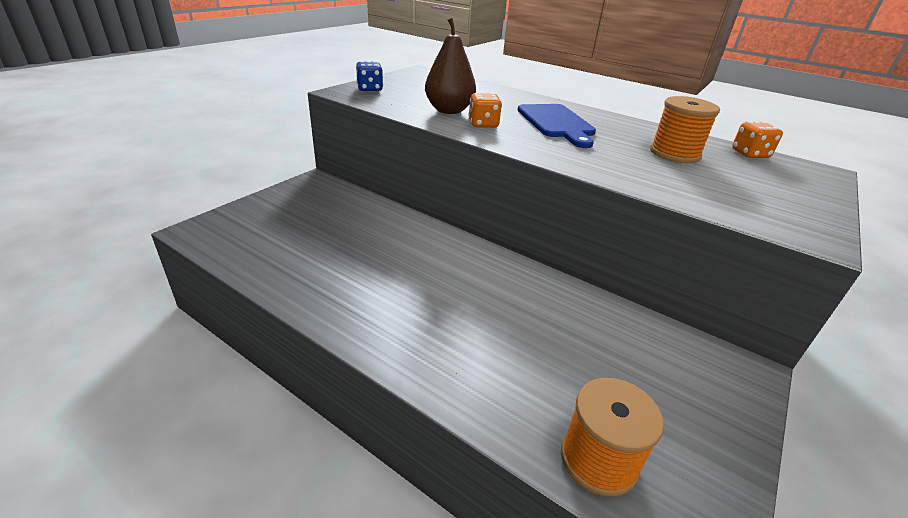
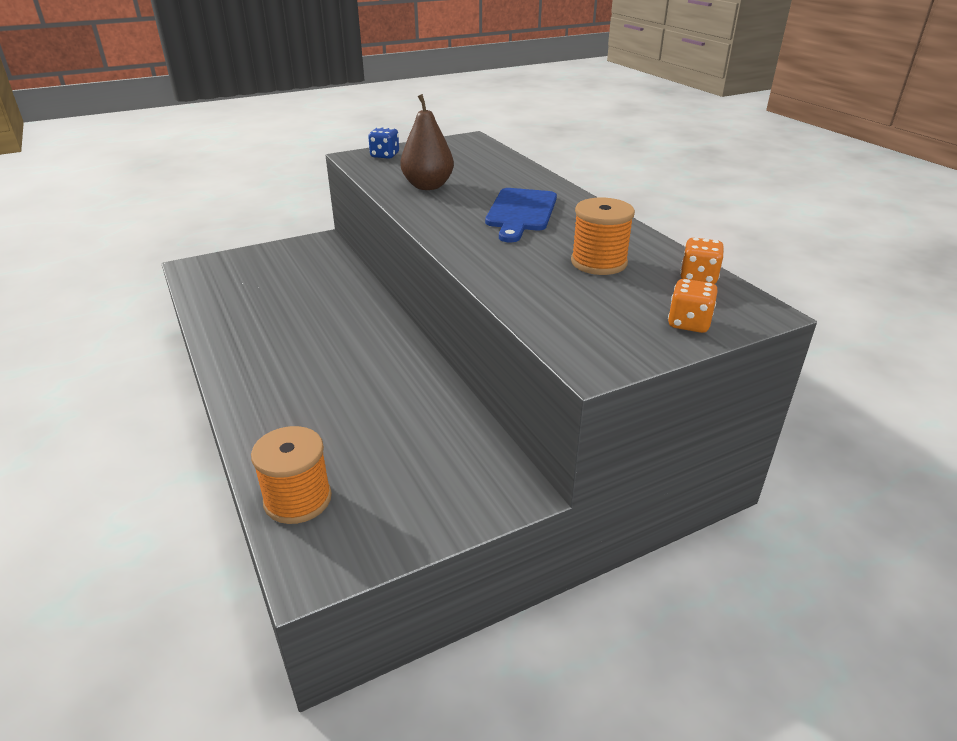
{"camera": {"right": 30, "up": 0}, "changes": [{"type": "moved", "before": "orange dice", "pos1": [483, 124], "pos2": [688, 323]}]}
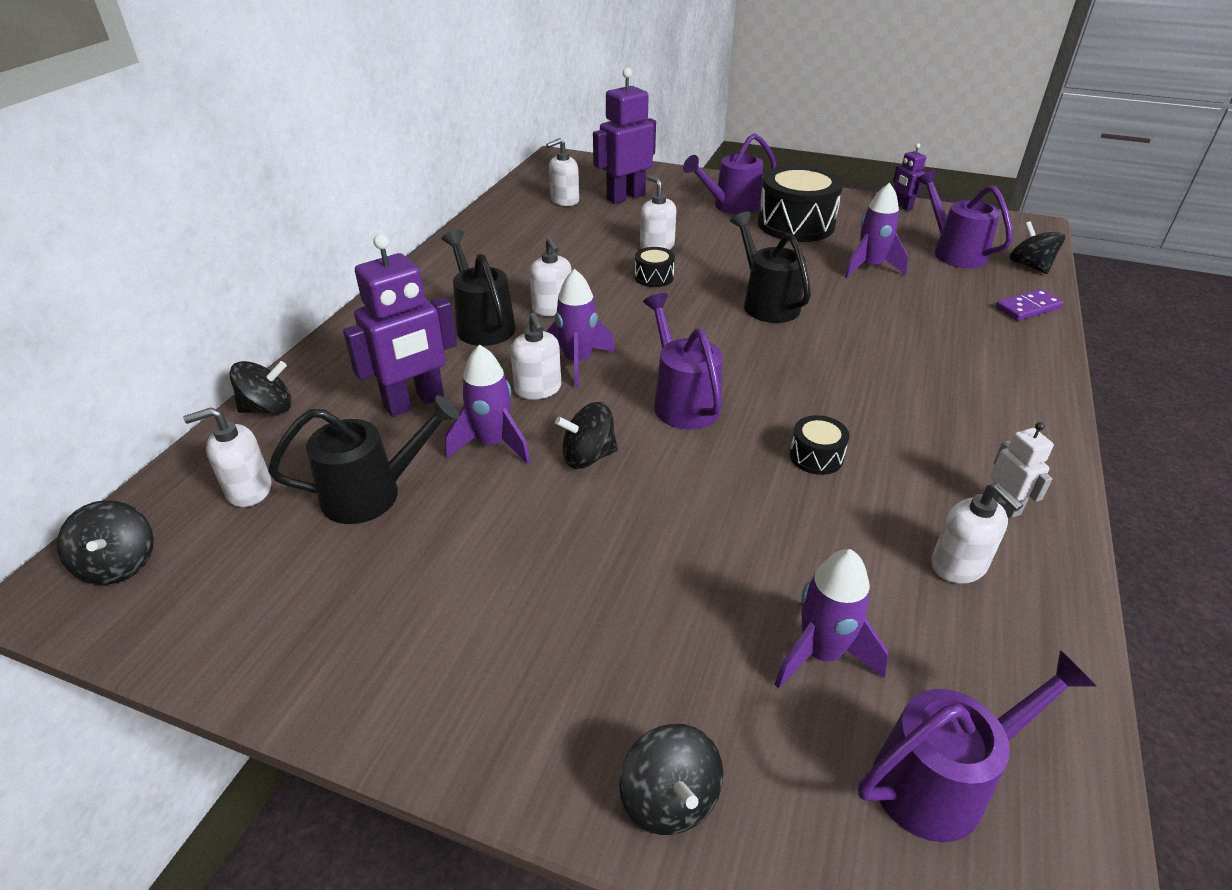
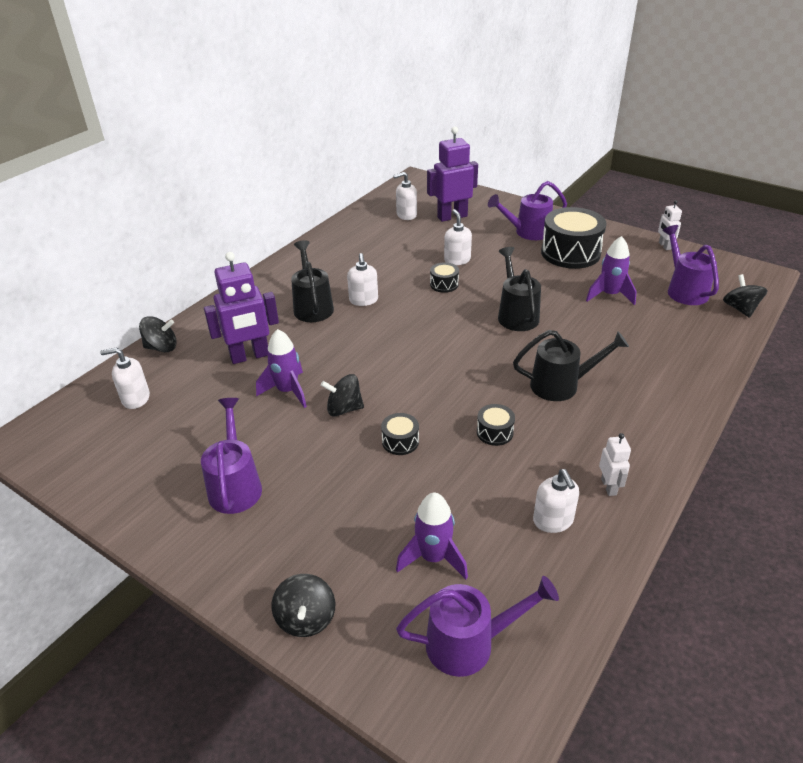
{"camera": {"right": 15, "up": 0}, "changes": [{"type": "recoloured", "before": "purple robot", "after": "white robot", "pos1": [902, 206], "pos2": [664, 246]}, {"type": "removed", "before": "purple rocket", "pos1": [578, 362]}, {"type": "removed", "before": "purple domino", "pos1": [1028, 308]}, {"type": "moved", "before": "purple watering can", "pos1": [682, 401], "pos2": [235, 485]}, {"type": "removed", "before": "white soap dispenser", "pos1": [538, 389]}, {"type": "moved", "before": "black watering can", "pos1": [373, 493], "pos2": [562, 385]}, {"type": "removed", "before": "black spinning top", "pos1": [119, 564]}, {"type": "added", "after": "black drum", "pos2": [400, 441]}]}
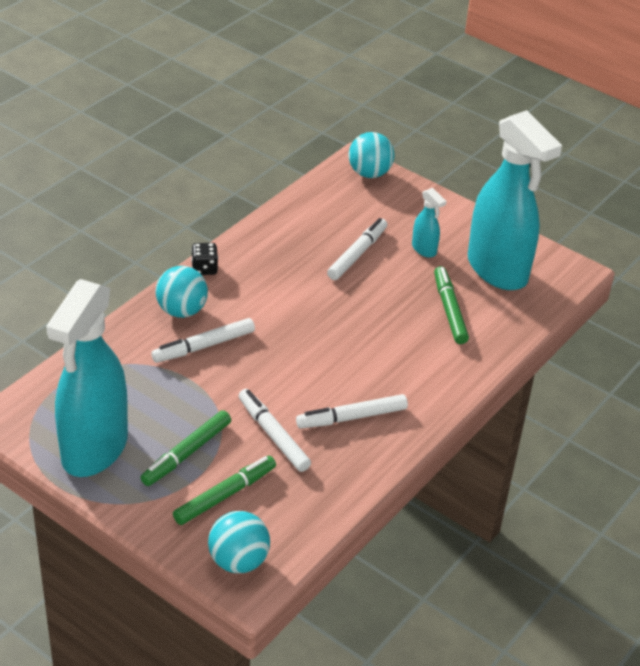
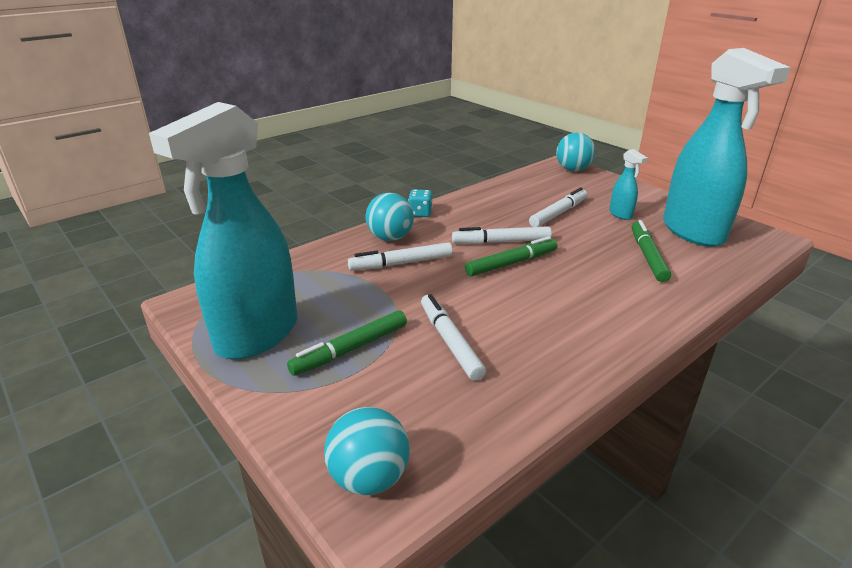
{"camera": {"right": 15, "up": -10}, "changes": [{"type": "recoloured", "before": "black dice", "after": "turquoise dice", "pos1": [204, 268], "pos2": [420, 213]}, {"type": "moved", "before": "white marker", "pos1": [352, 417], "pos2": [501, 242]}, {"type": "moved", "before": "green marker", "pos1": [225, 495], "pos2": [511, 263]}]}
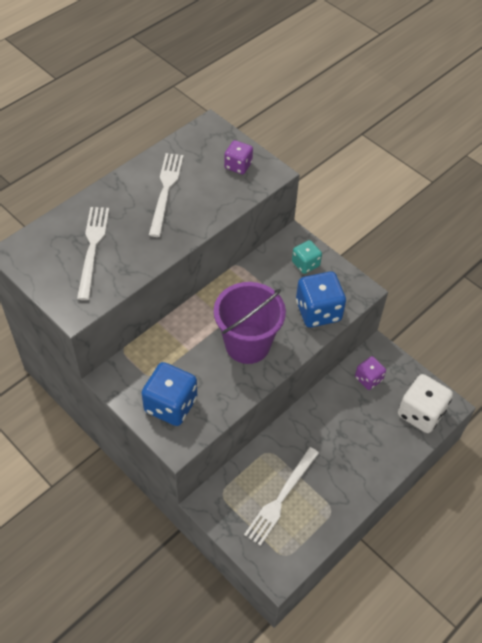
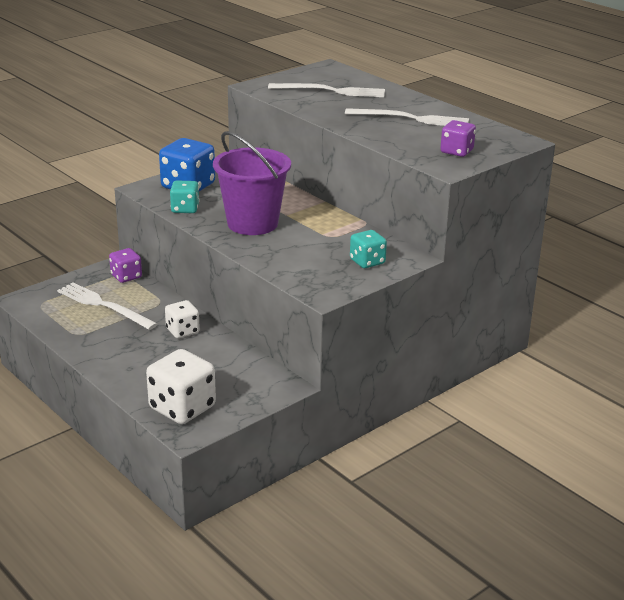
{"camera": {"right": 95, "up": -25}, "changes": [{"type": "removed", "before": "blue dice", "pos1": [318, 311]}, {"type": "moved", "before": "purple dice", "pos1": [368, 379], "pos2": [126, 276]}, {"type": "added", "after": "turquoise dice", "pos2": [185, 209]}, {"type": "added", "after": "white dice", "pos2": [182, 331]}]}
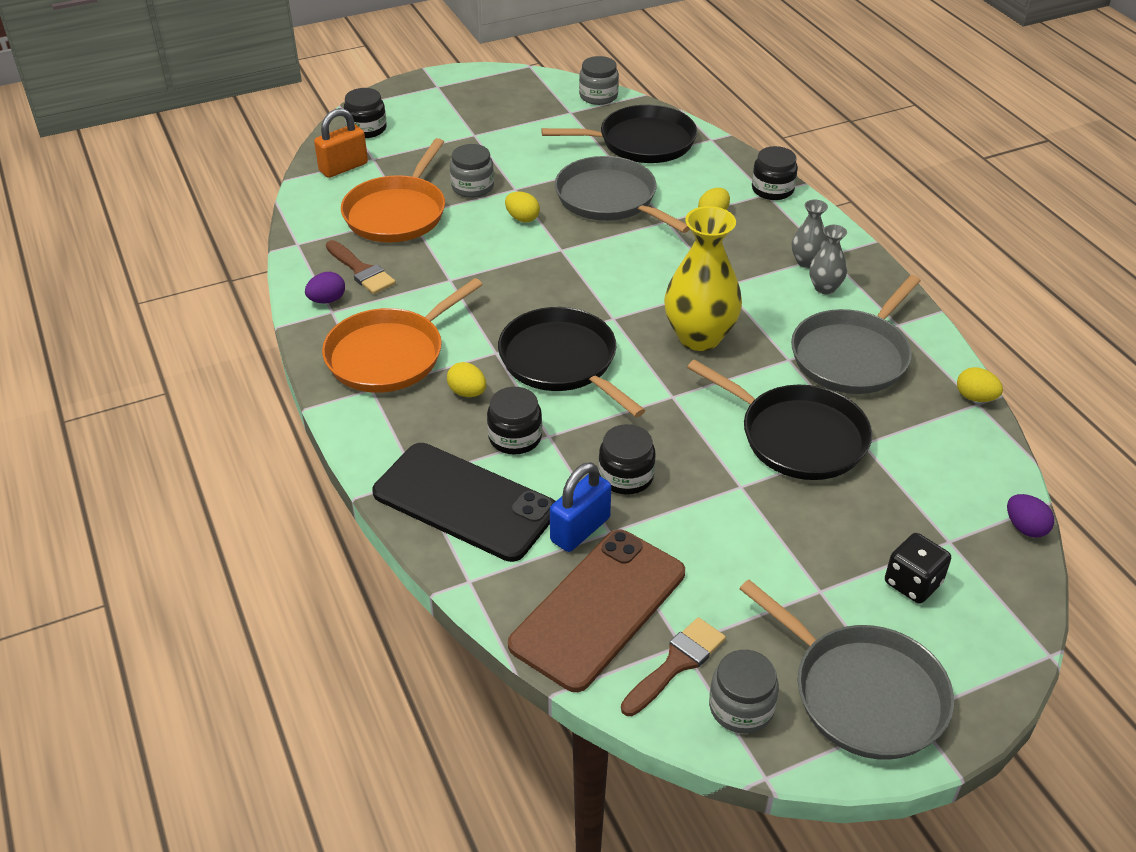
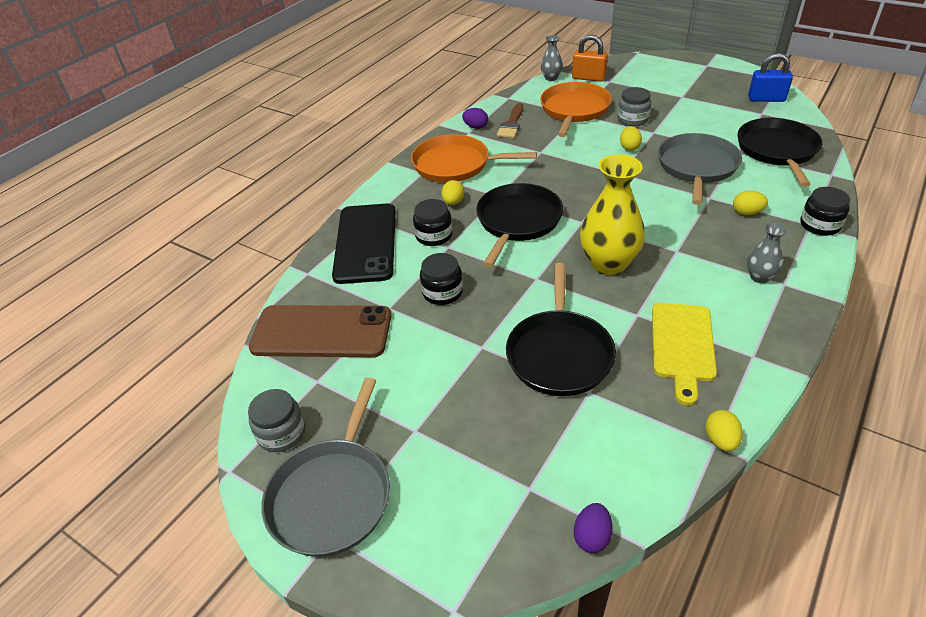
{"camera": {"right": 60, "up": 0}, "changes": [{"type": "removed", "before": "grey jar", "pos1": [598, 96]}, {"type": "removed", "before": "black jar", "pos1": [366, 129]}, {"type": "turned", "before": "black pan", "pos1": [641, 142], "pos2": [777, 151], "turn": -135}, {"type": "turned", "before": "orange pan", "pos1": [397, 213], "pos2": [574, 110], "turn": 120}, {"type": "moved", "before": "grey vase", "pos1": [825, 288], "pos2": [551, 78]}, {"type": "replaced", "before": "grey pan", "after": "yellow cutting board", "pos1": [852, 355], "pos2": [682, 345]}, {"type": "moved", "before": "blue padlock", "pos1": [580, 530], "pos2": [766, 99]}, {"type": "removed", "before": "black dice", "pos1": [913, 583]}, {"type": "removed", "before": "brown brush", "pos1": [676, 664]}]}
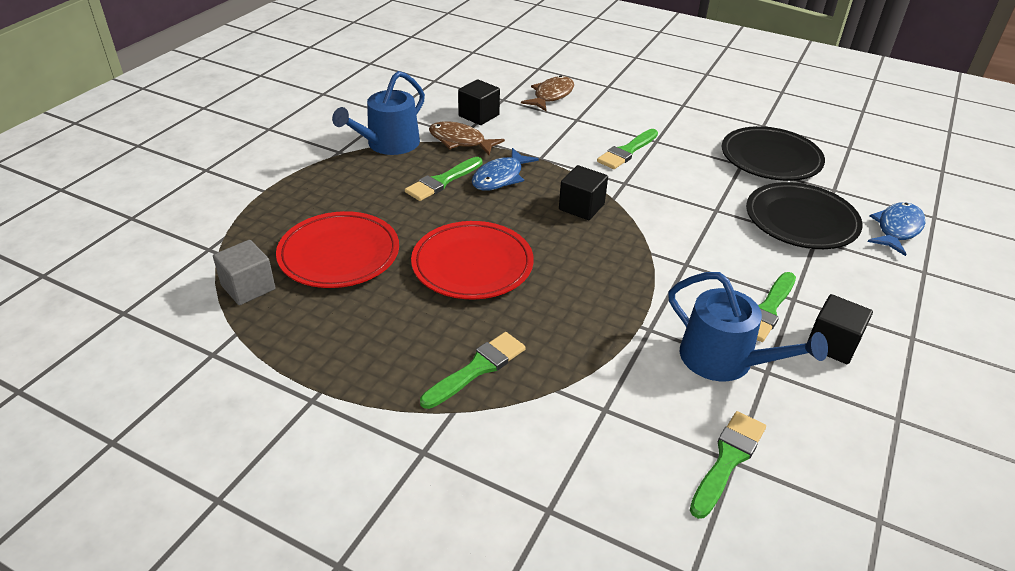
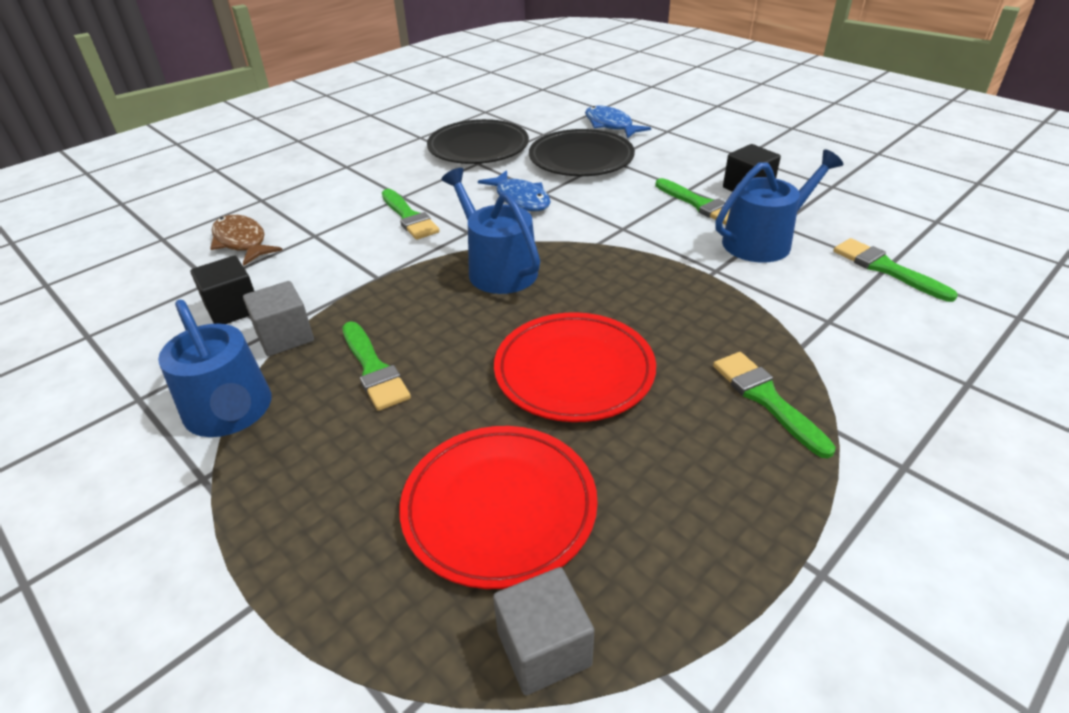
{"camera": {"right": -70, "up": 0}, "changes": [{"type": "replaced", "before": "brown fish", "after": "grey cube", "pos1": [460, 141], "pos2": [285, 336]}, {"type": "moved", "before": "blue fish", "pos1": [500, 177], "pos2": [520, 199]}, {"type": "replaced", "before": "black cube", "after": "blue watering can", "pos1": [581, 207], "pos2": [497, 268]}]}
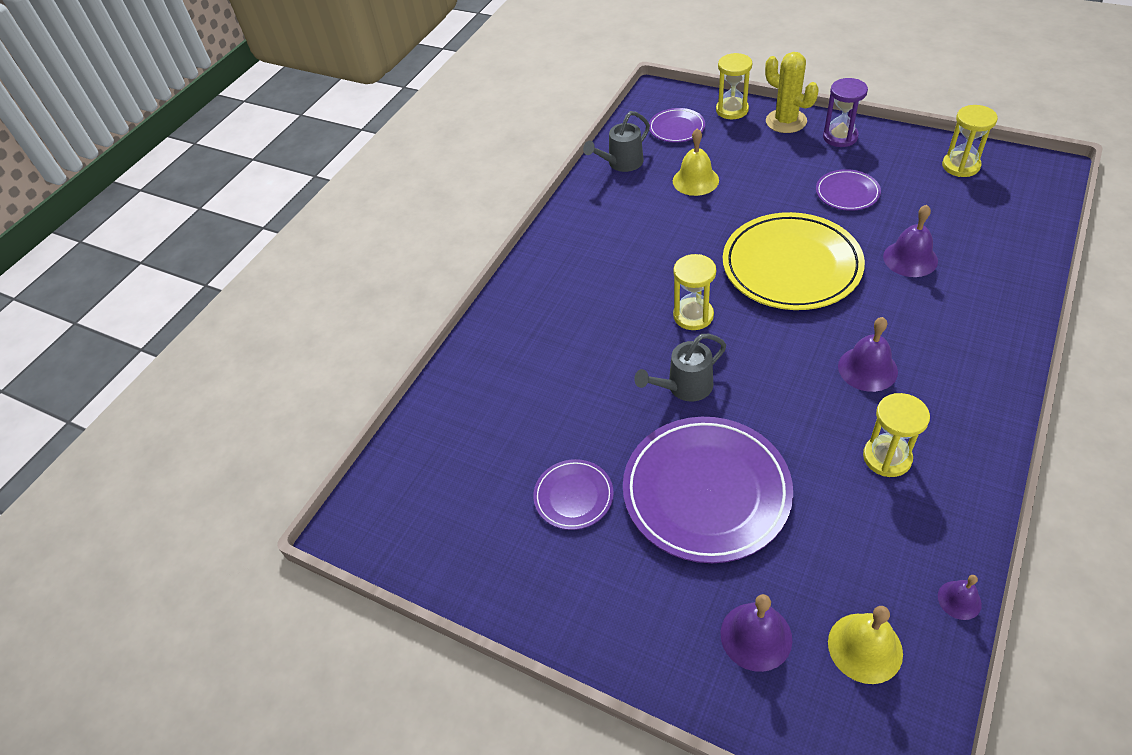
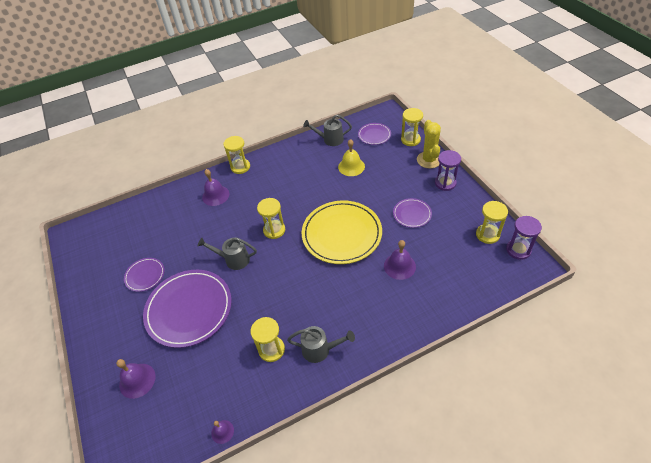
{"camera": {"right": 35, "up": 0}, "changes": [{"type": "moved", "before": "purple bell", "pos1": [867, 368], "pos2": [215, 195]}, {"type": "removed", "before": "yellow bell", "pos1": [865, 647]}, {"type": "added", "after": "yellow hourglass", "pos2": [240, 167]}, {"type": "added", "after": "purple hourglass", "pos2": [518, 250]}, {"type": "added", "after": "grey watering can", "pos2": [320, 349]}]}
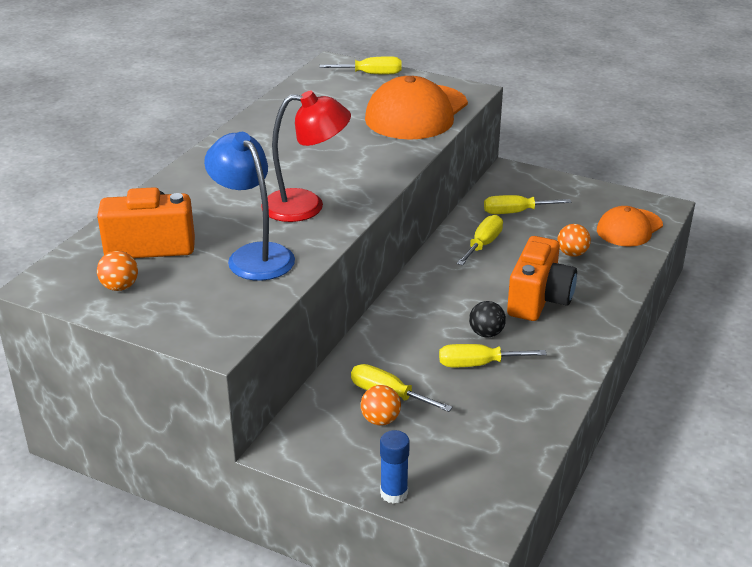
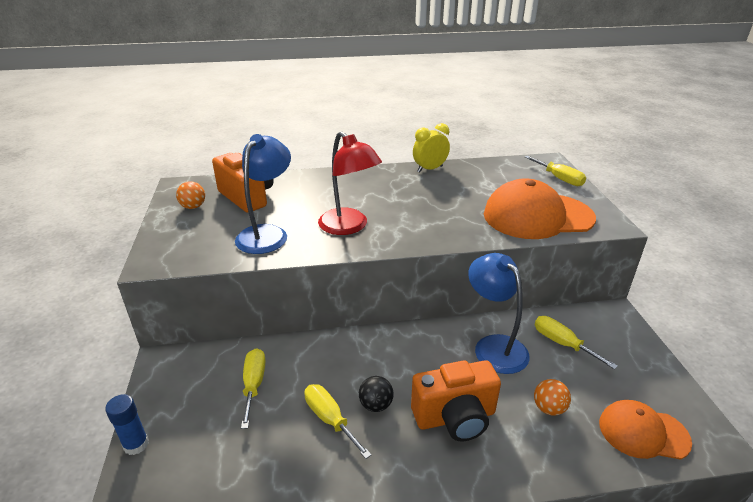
{"camera": {"right": 55, "up": 0}, "changes": [{"type": "replaced", "before": "yellow screwdriver", "after": "blue lamp", "pos1": [483, 244], "pos2": [494, 346]}, {"type": "removed", "before": "orange ball", "pos1": [380, 420]}, {"type": "added", "after": "yellow clock", "pos2": [430, 169]}]}
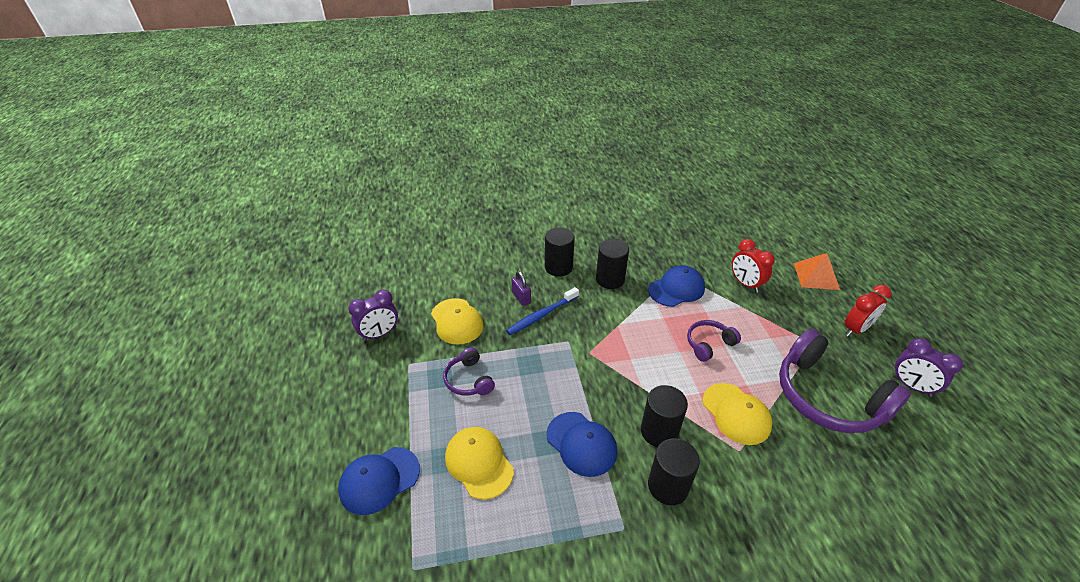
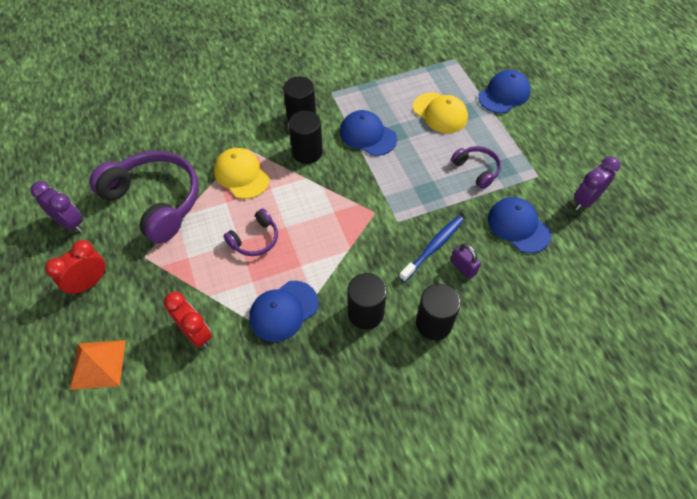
{"camera": {"right": 170, "up": 15}, "changes": [{"type": "recoloured", "before": "yellow cap", "after": "blue cap", "pos1": [457, 321], "pos2": [518, 226]}]}
